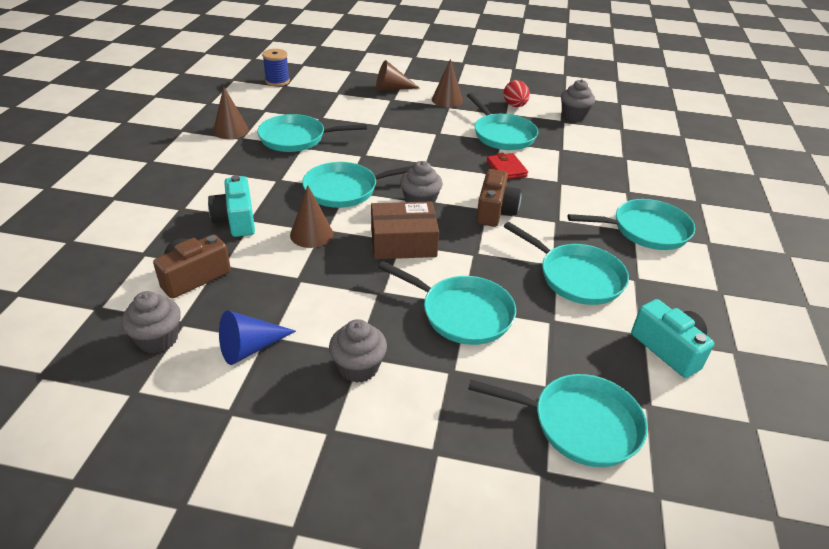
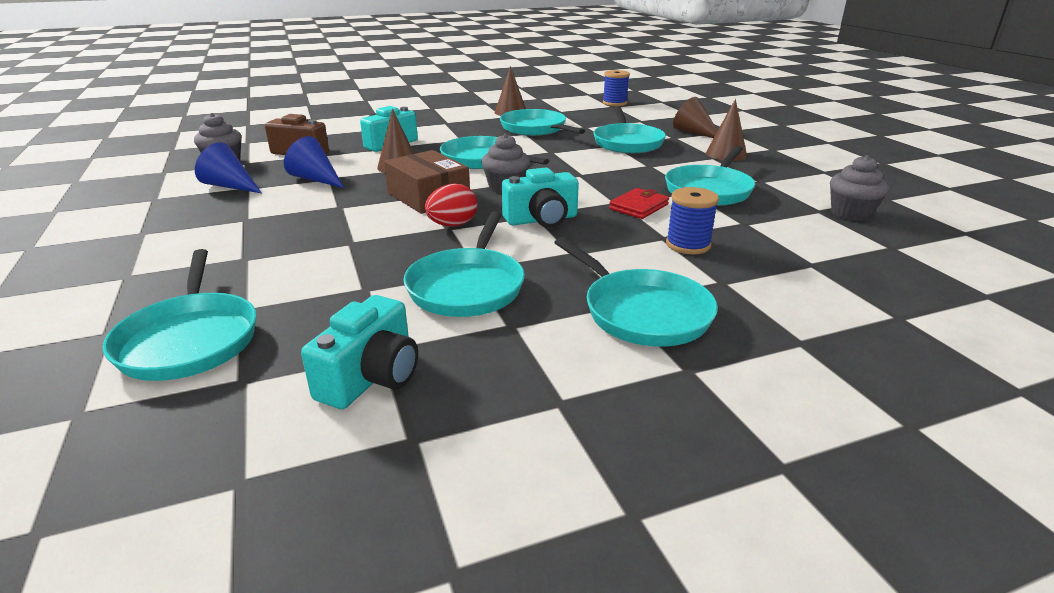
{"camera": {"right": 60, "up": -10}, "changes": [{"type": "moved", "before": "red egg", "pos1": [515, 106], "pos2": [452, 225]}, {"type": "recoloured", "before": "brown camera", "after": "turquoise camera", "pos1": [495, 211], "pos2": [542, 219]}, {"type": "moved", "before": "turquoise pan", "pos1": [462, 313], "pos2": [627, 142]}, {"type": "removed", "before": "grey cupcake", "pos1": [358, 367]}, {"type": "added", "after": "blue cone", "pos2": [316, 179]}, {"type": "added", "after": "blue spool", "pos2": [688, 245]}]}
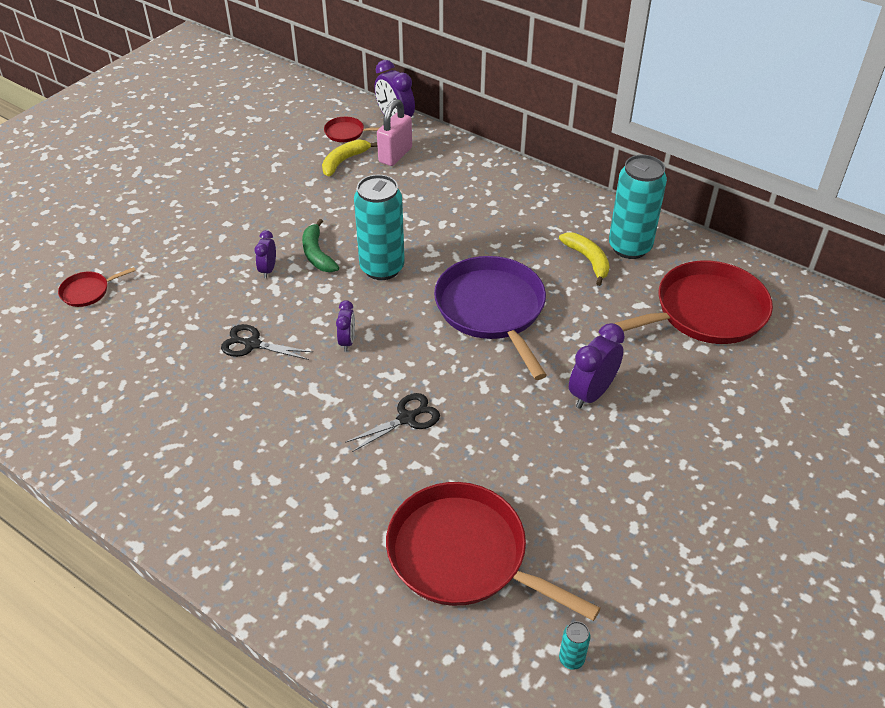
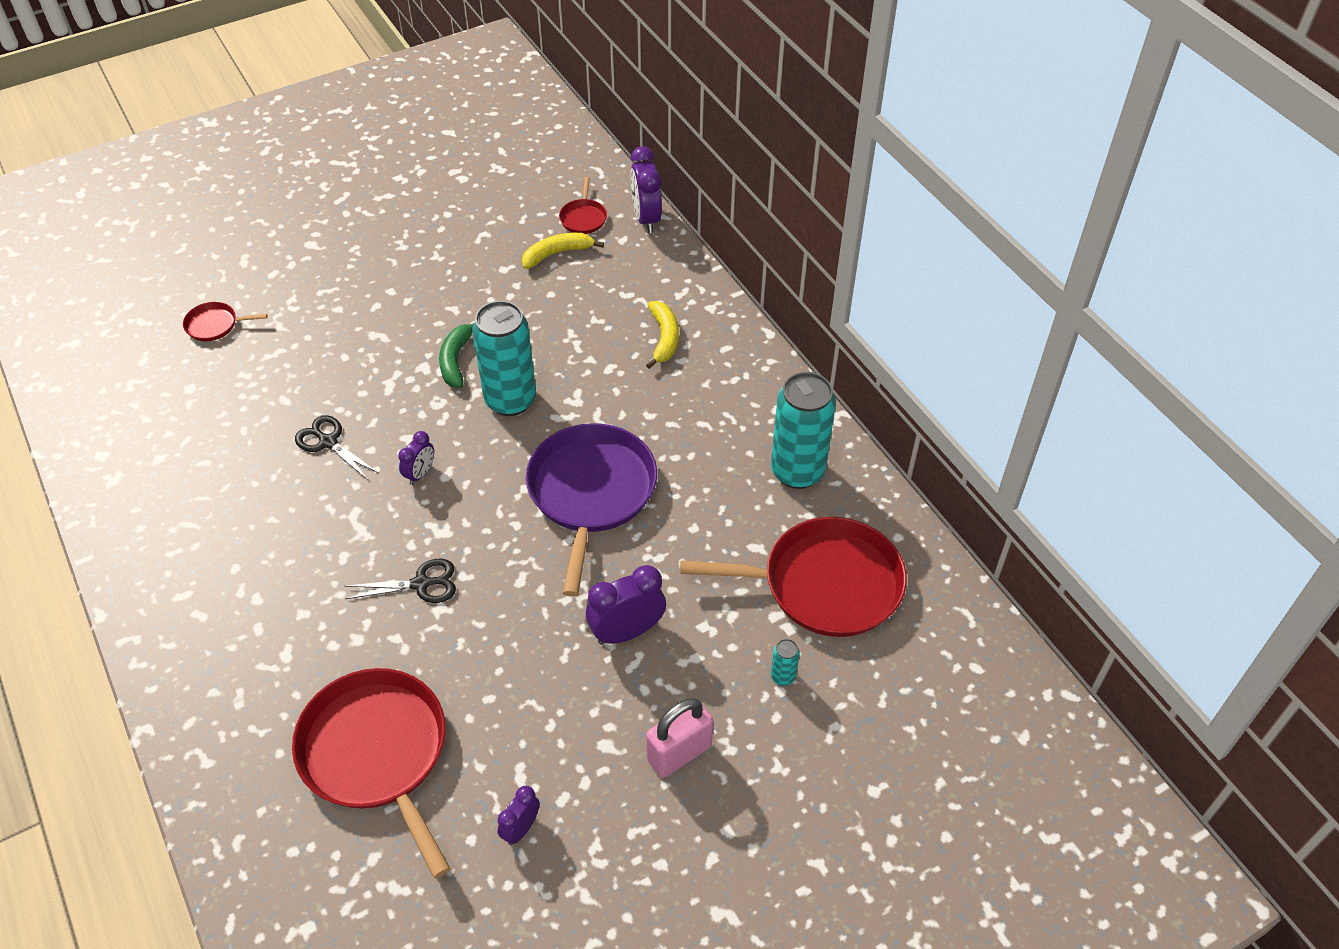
{"camera": {"right": 25, "up": 5}, "changes": [{"type": "moved", "before": "pink padlock", "pos1": [395, 155], "pos2": [679, 753]}, {"type": "turned", "before": "red pan", "pos1": [347, 133], "pos2": [583, 218], "turn": -120}, {"type": "moved", "before": "purple clock", "pos1": [268, 270], "pos2": [521, 829]}, {"type": "moved", "before": "yellow banana", "pos1": [588, 260], "pos2": [664, 338]}, {"type": "moved", "before": "turquoise can", "pos1": [571, 659], "pos2": [783, 677]}]}
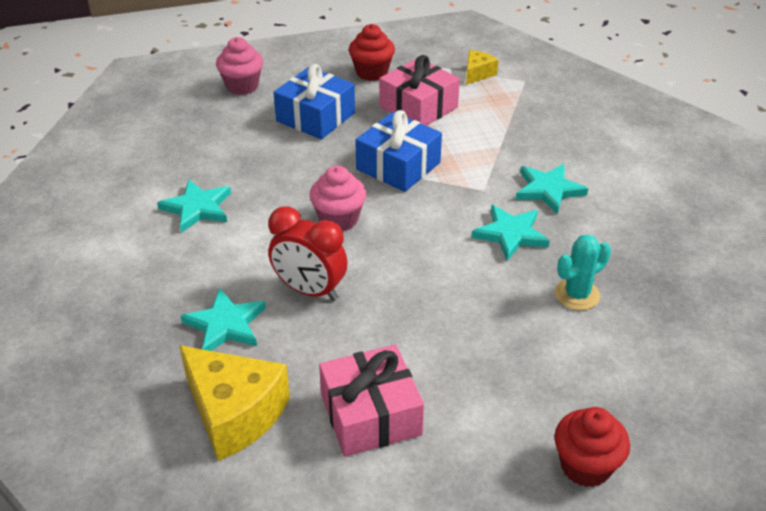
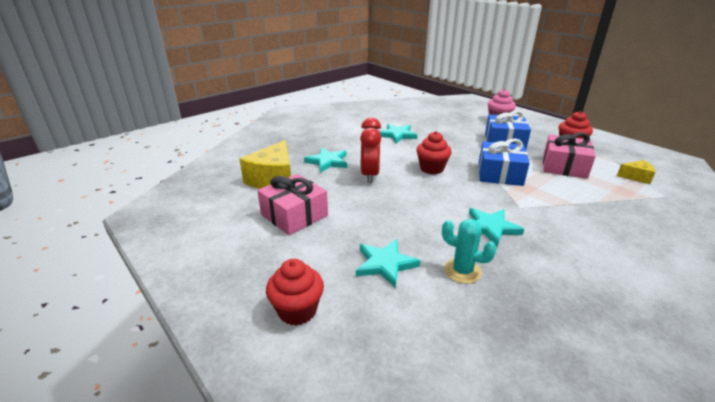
{"camera": {"right": 65, "up": -10}, "changes": [{"type": "moved", "before": "turquoise star", "pos1": [548, 190], "pos2": [385, 264]}, {"type": "recoloured", "before": "pink cupcake", "after": "red cupcake", "pos1": [338, 219], "pos2": [431, 169]}]}
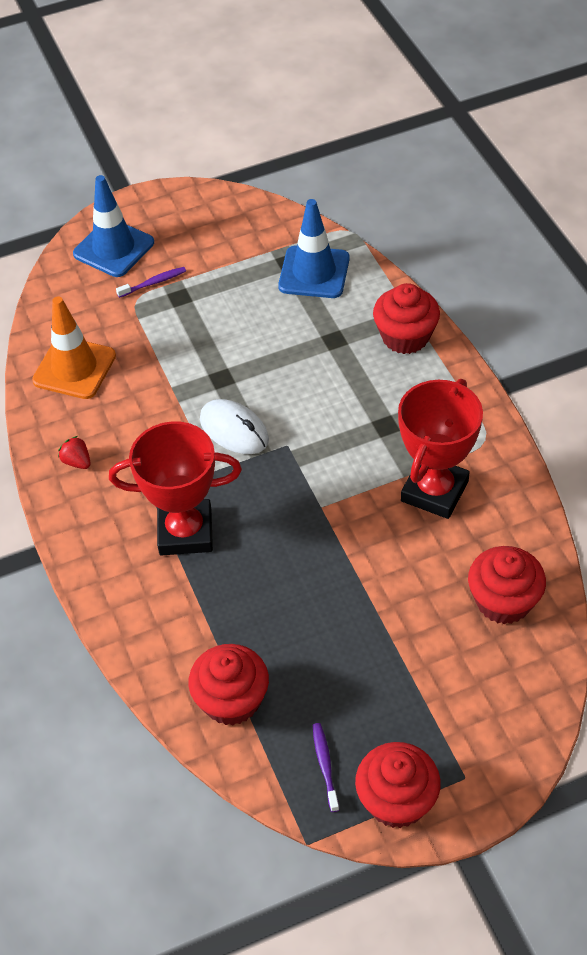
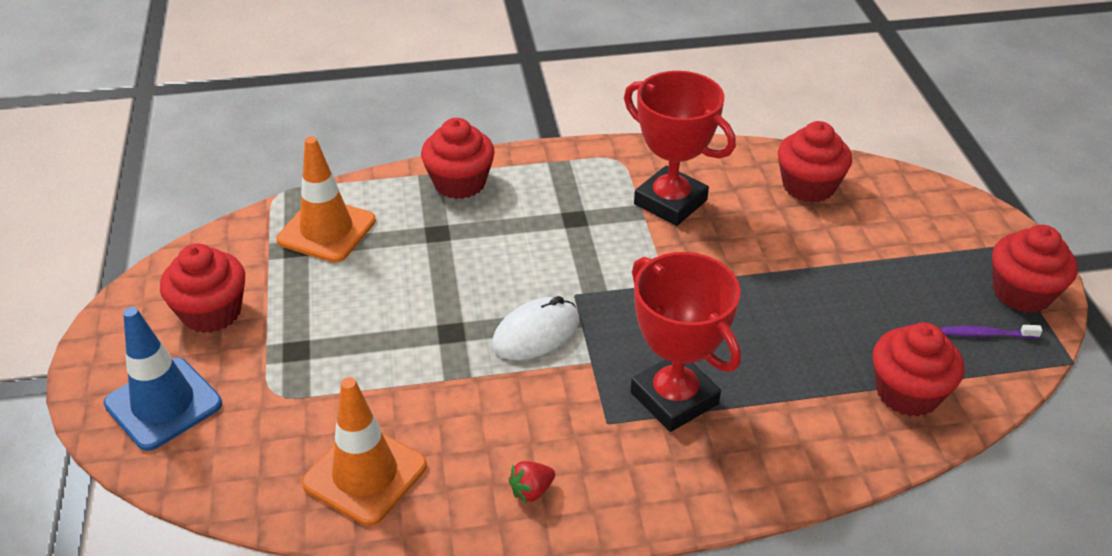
{"camera": {"right": -80, "up": -10}, "changes": [{"type": "recoloured", "before": "blue traffic cone", "after": "orange traffic cone", "pos1": [314, 272], "pos2": [326, 230]}, {"type": "removed", "before": "purple toothbrush", "pos1": [153, 283]}, {"type": "turned", "before": "red trophy", "pos1": [185, 532], "pos2": [674, 398], "turn": -45}, {"type": "added", "after": "red cupcake", "pos2": [211, 312]}]}
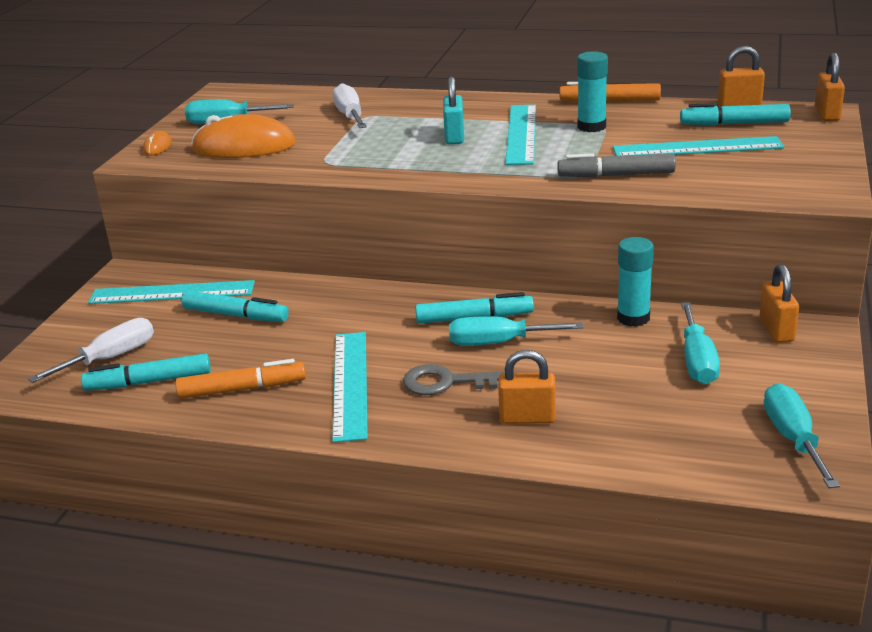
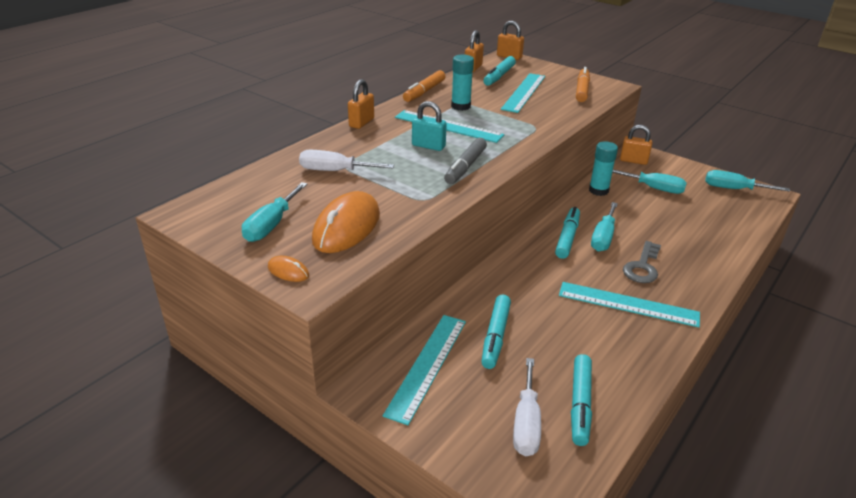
{"camera": {"right": -70, "up": 5}, "changes": [{"type": "moved", "before": "grey marker", "pos1": [616, 175], "pos2": [465, 167]}, {"type": "turned", "before": "turquoise marker", "pos1": [236, 315], "pos2": [495, 336], "turn": 150}, {"type": "turned", "before": "white screwdriver", "pos1": [110, 358], "pos2": [526, 423], "turn": -150}, {"type": "moved", "before": "orange padlock", "pos1": [527, 418], "pos2": [361, 123]}, {"type": "moved", "before": "orange marker", "pos1": [242, 389], "pos2": [582, 90]}]}
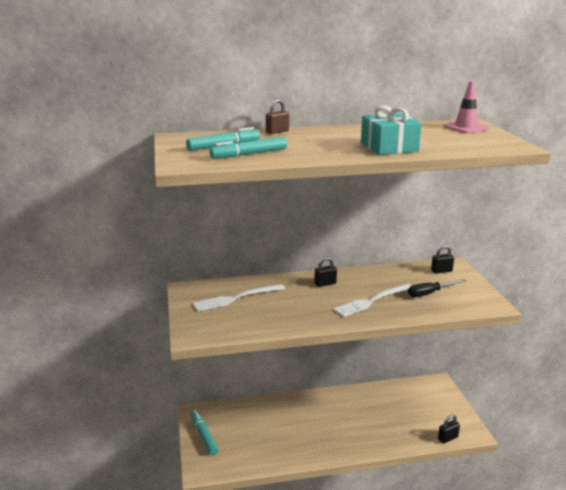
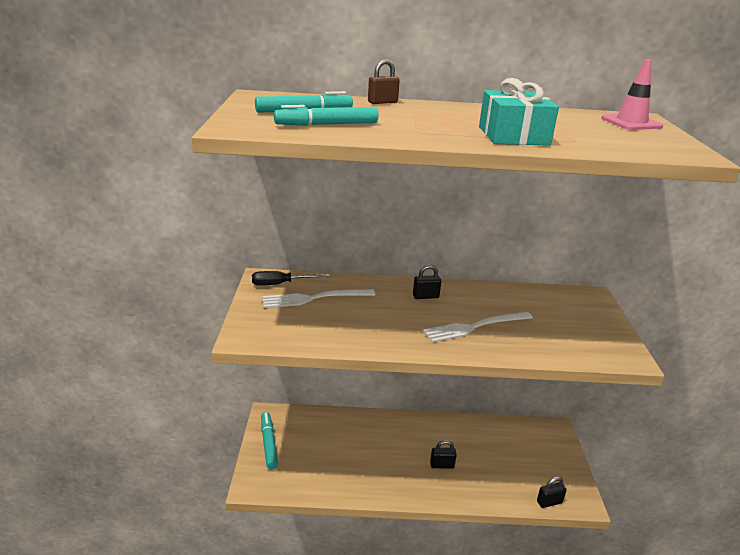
{"camera": {"right": 10, "up": 5}, "changes": [{"type": "moved", "before": "black padlock", "pos1": [441, 271], "pos2": [442, 465]}, {"type": "moved", "before": "black screwdriver", "pos1": [430, 293], "pos2": [280, 284]}]}
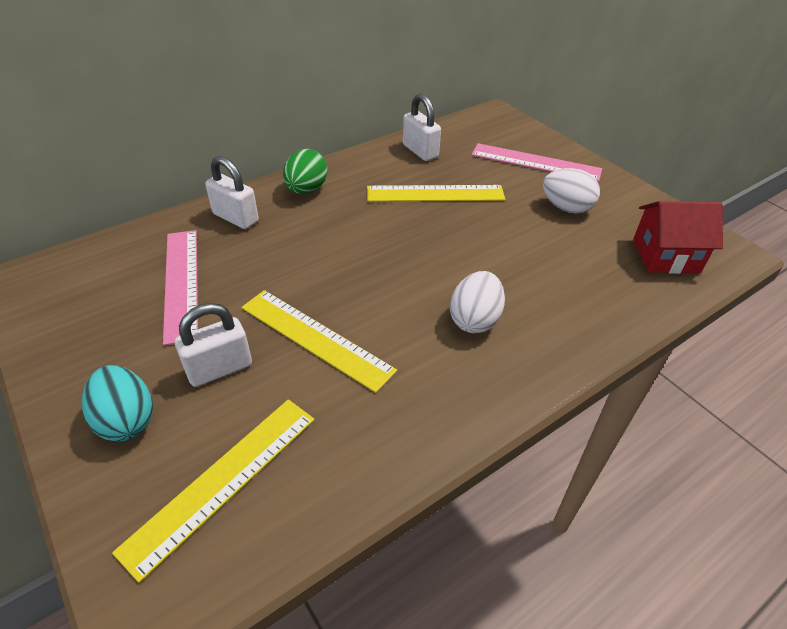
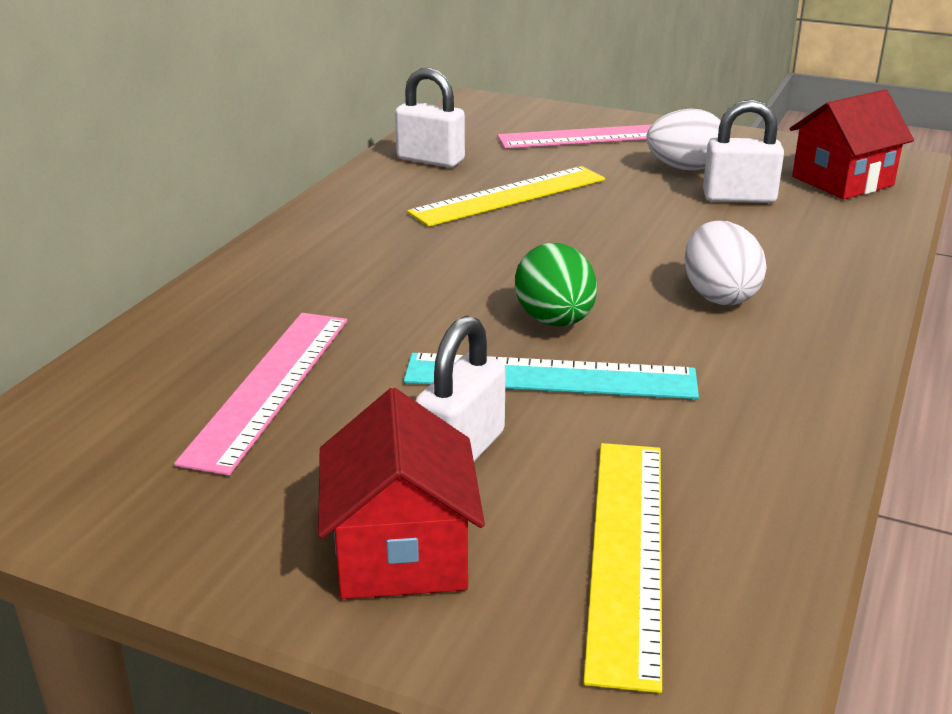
{"camera": {"right": -30, "up": -15}, "changes": [{"type": "moved", "before": "green egg", "pos1": [306, 190], "pos2": [555, 321]}, {"type": "moved", "before": "white padlock", "pos1": [236, 218], "pos2": [739, 198]}, {"type": "turned", "before": "pink ruler", "pos1": [181, 283], "pos2": [270, 387], "turn": 60}, {"type": "recoloured", "before": "yellow ruler", "after": "turquoise ruler", "pos1": [316, 338], "pos2": [550, 376]}, {"type": "replaced", "before": "turquoise egg", "after": "red house", "pos1": [126, 420], "pos2": [401, 553]}]}
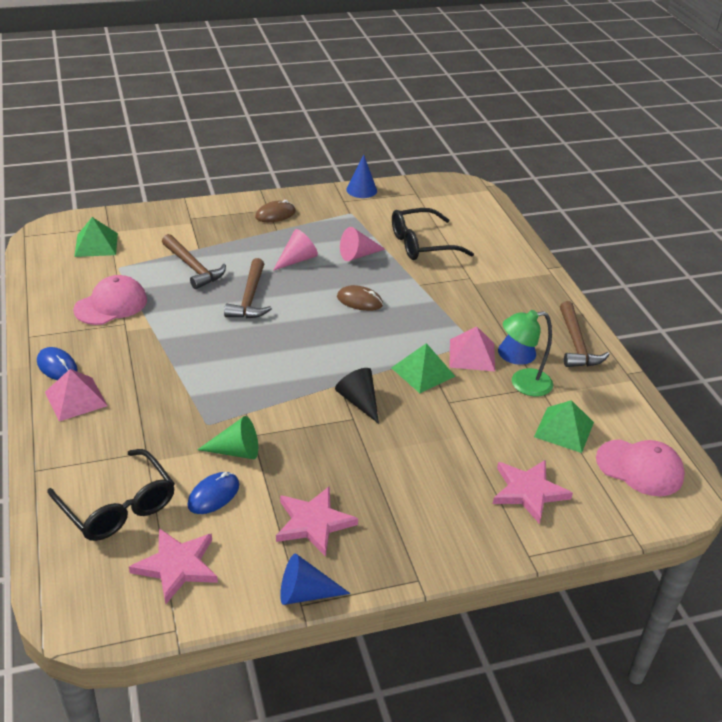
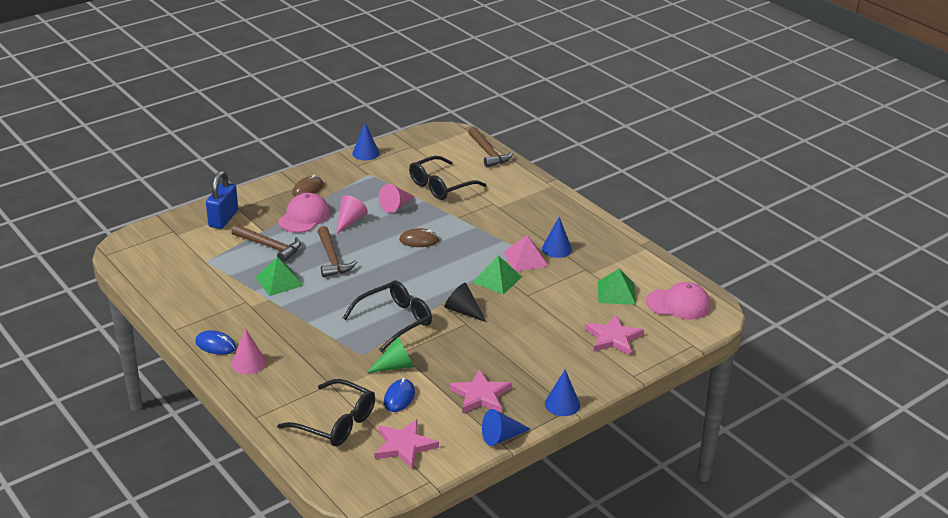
{"camera": {"right": -20, "up": -5}, "changes": [{"type": "moved", "before": "green pyramid", "pos1": [96, 244], "pos2": [279, 281]}, {"type": "moved", "before": "pink cap", "pos1": [111, 305], "pos2": [304, 217]}, {"type": "moved", "before": "brown hammer", "pos1": [576, 344], "pos2": [488, 153]}, {"type": "removed", "before": "green lamp", "pos1": [522, 384]}, {"type": "replaced", "before": "pink pyramid", "after": "pink cone", "pos1": [76, 398], "pos2": [248, 363]}, {"type": "added", "after": "blue padlock", "pos2": [223, 219]}, {"type": "added", "after": "black glasses", "pos2": [395, 321]}, {"type": "added", "after": "blue cone", "pos2": [562, 404]}]}
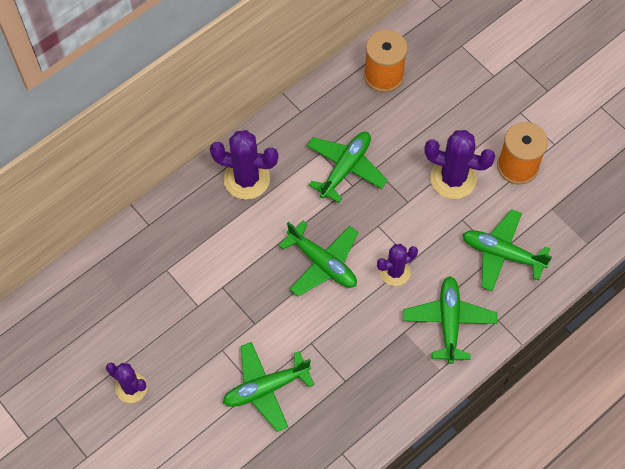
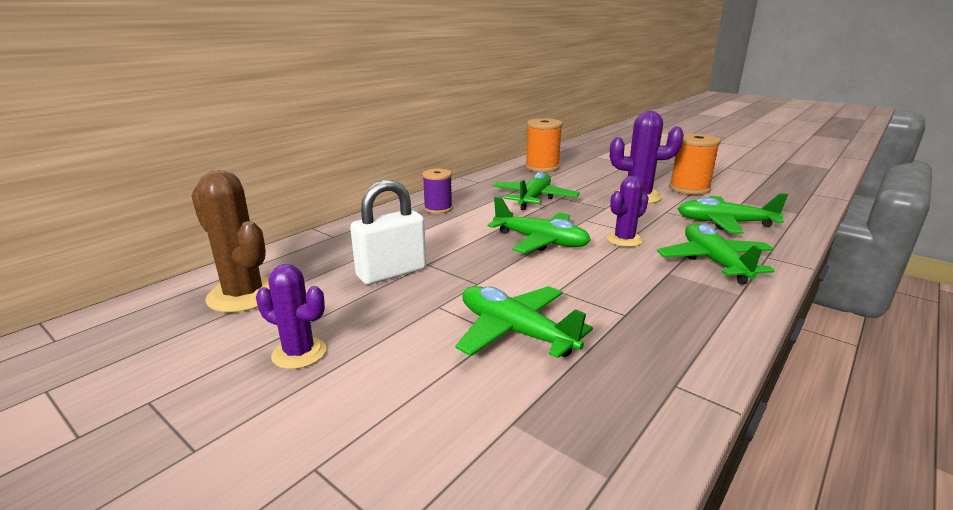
{"camera": {"right": -10, "up": -40}, "changes": [{"type": "replaced", "before": "purple cactus", "after": "purple spool", "pos1": [246, 179], "pos2": [438, 209]}, {"type": "turned", "before": "green plane", "pos1": [266, 388], "pos2": [515, 332], "turn": 75}, {"type": "added", "after": "brown cactus", "pos2": [244, 295]}, {"type": "added", "after": "white padlock", "pos2": [391, 273]}]}
